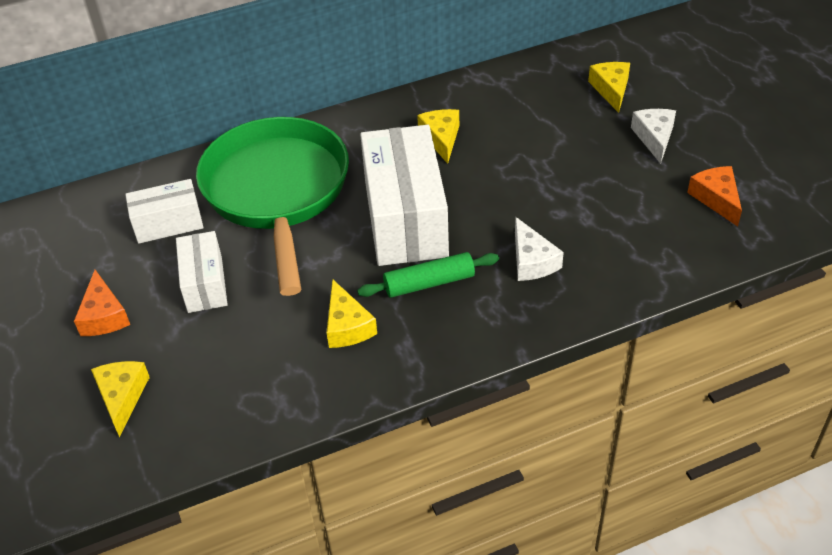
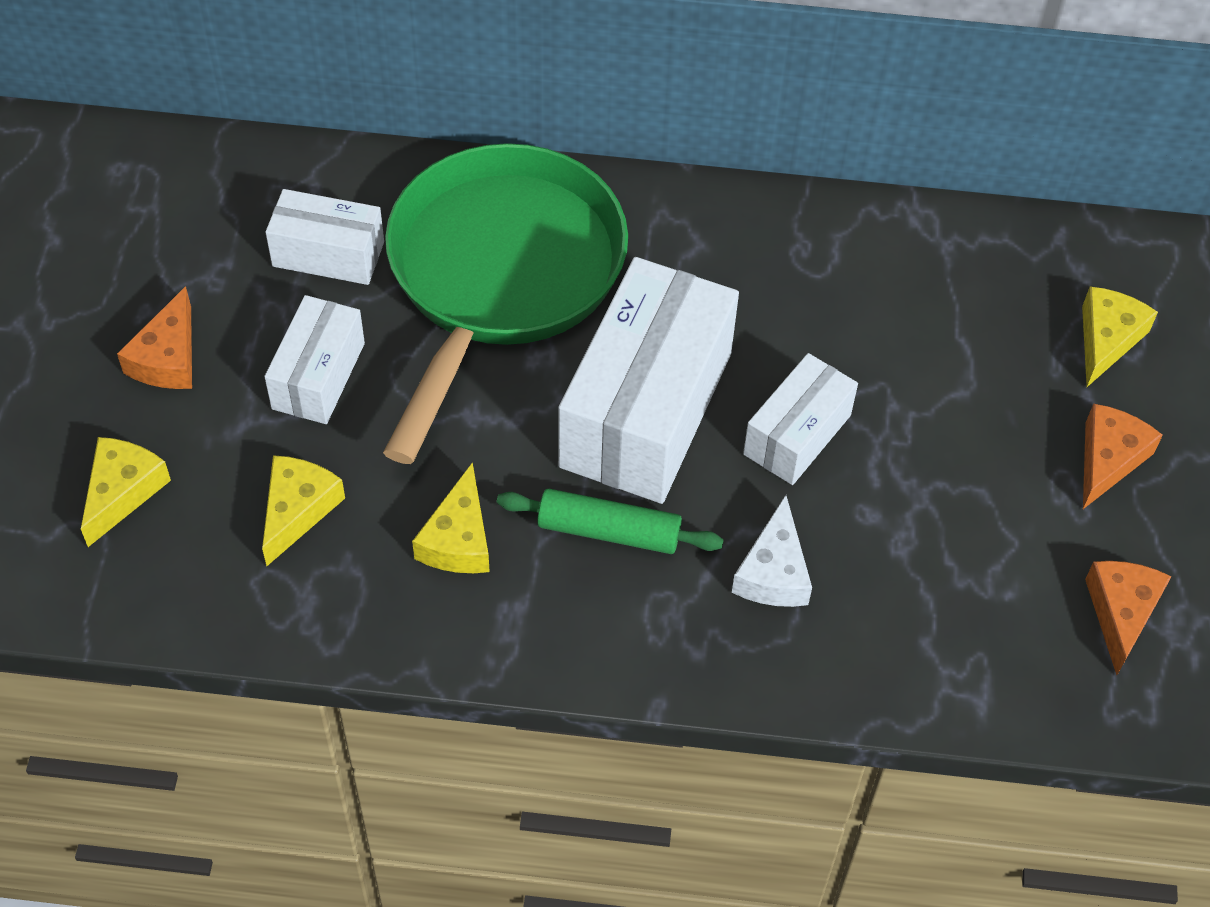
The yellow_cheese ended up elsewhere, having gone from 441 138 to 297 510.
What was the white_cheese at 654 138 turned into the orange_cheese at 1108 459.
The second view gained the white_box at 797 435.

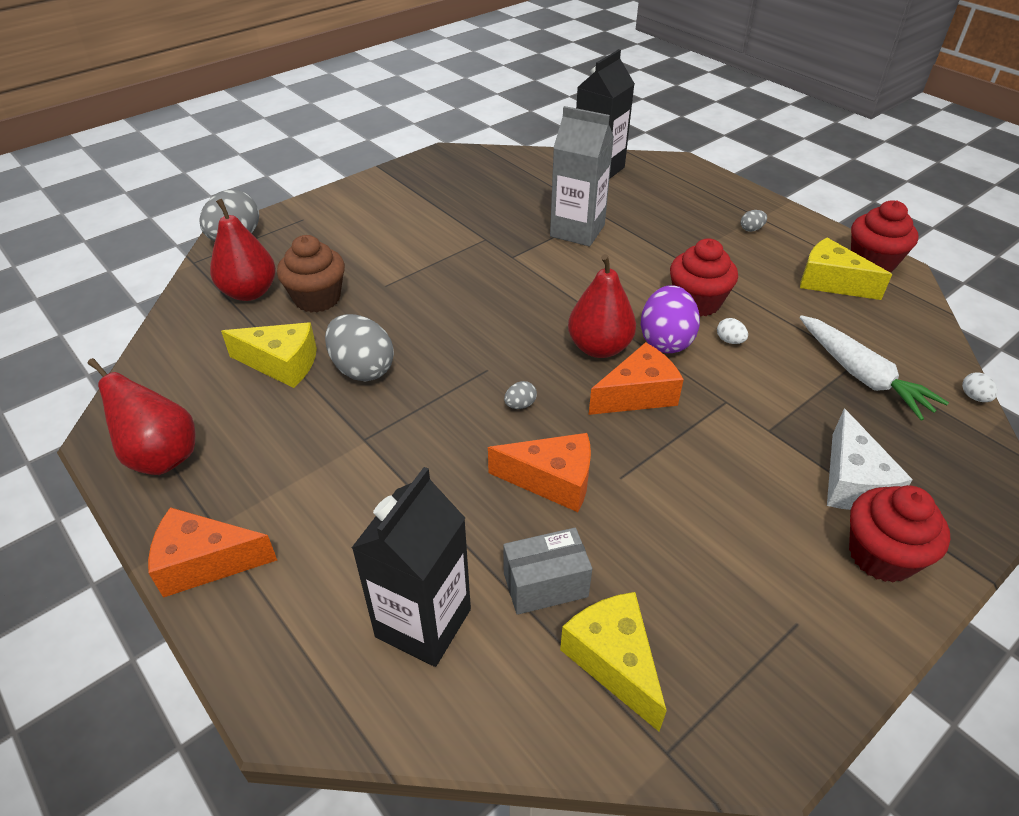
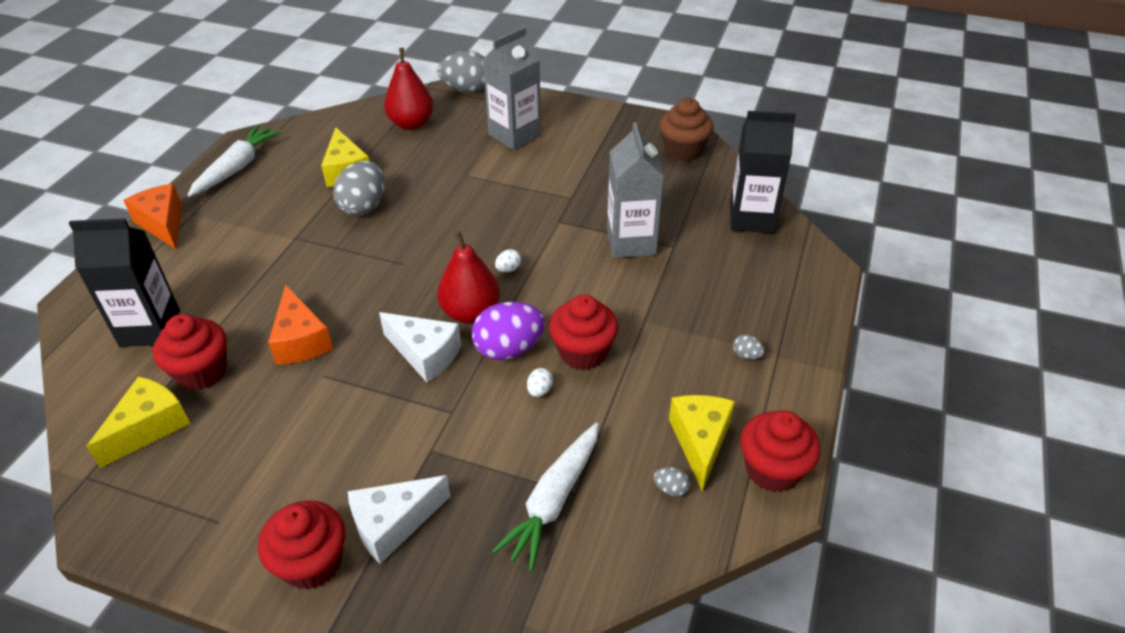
Where the red_pear stood at 161 456, the white_carrot came to stand at 237 168.
The brown_cupcake ended up elsewhere, having gone from 317 298 to 683 150.
Where the grey_box stood at 545 585, the red_cupcake came to stand at 201 372.
The grey_egg ended up elsewhere, having gone from 520 405 to 670 489.
What was the orange_cheese at 637 394 turned into the white_cheese at 425 354.
The white_egg ended up elsewhere, having gone from 974 397 to 508 269.
The second view gained the grey_carton at 515 135.

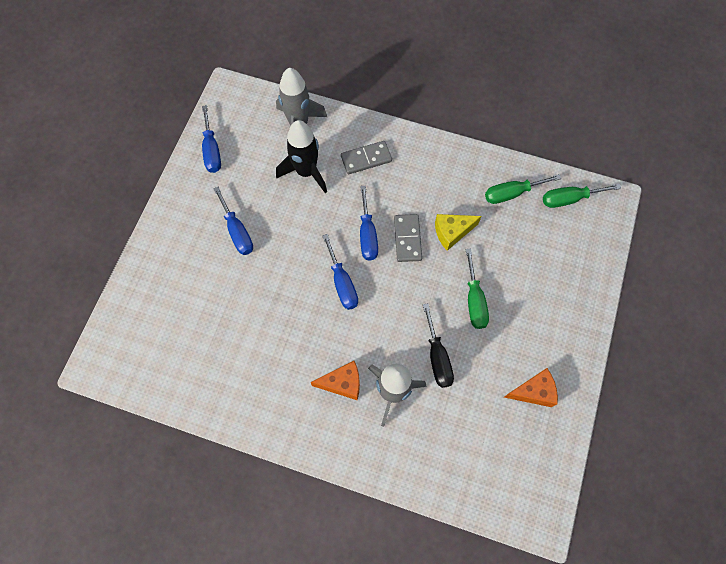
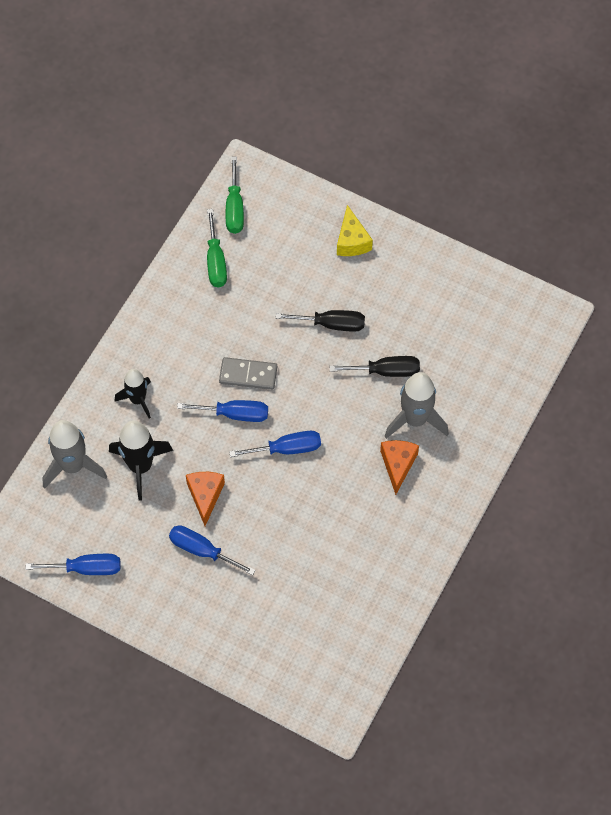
The blue_screwdriver at 237 231 ended up facing another way, 135 degrees counterclockwise from before.
Where the grey_domino stood at 366 159, the black_rocket came to stand at 138 400.
The yellow_cheese ended up elsewhere, having gone from 452 232 to 352 241.
What was the green_screwdriver at 474 300 turned into the black_screwdriver at 332 324.
The orange_cheese ended up elsewhere, having gone from 533 391 to 205 496.

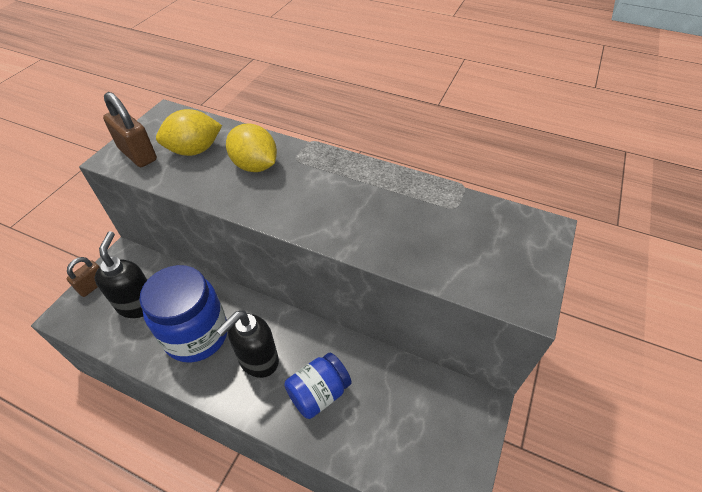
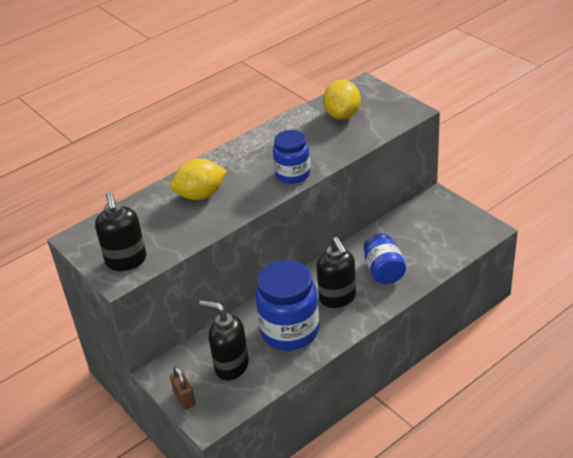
Where the brown_padlock stood at 138 154, the black_soap_dispenser came to stand at 126 261.
The yellow_lemon ended up elsewhere, having gone from 194 150 to 342 115.
The second view gained the blue_jar at 293 174.

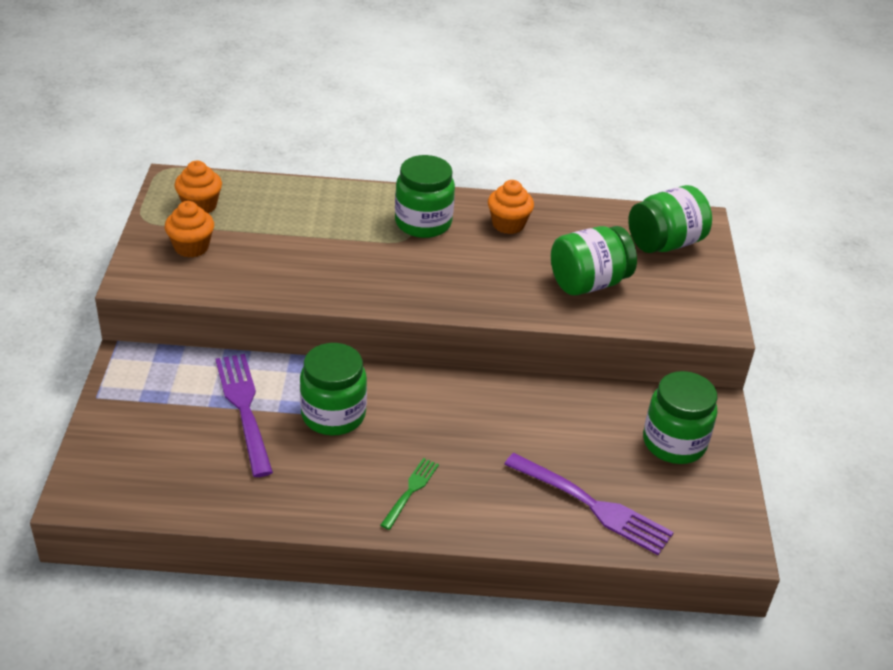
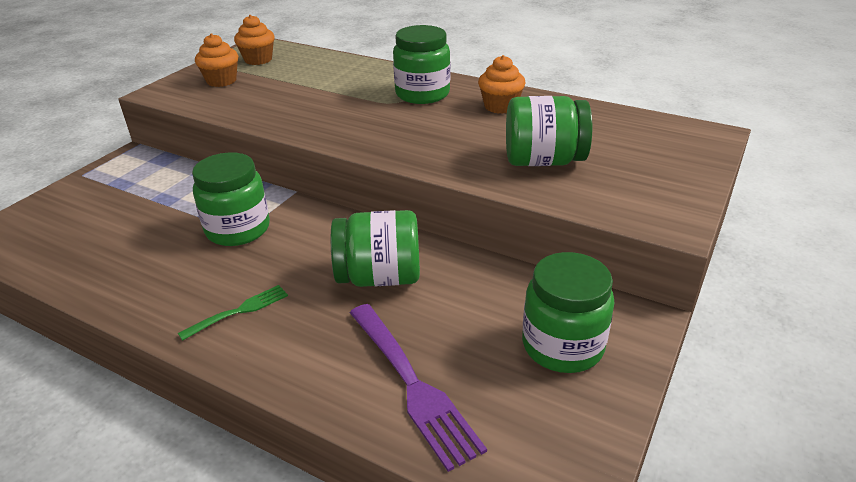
The second view lost the purple_fork at 245 409.
The green_jar ended up elsewhere, having gone from 665 243 to 379 277.

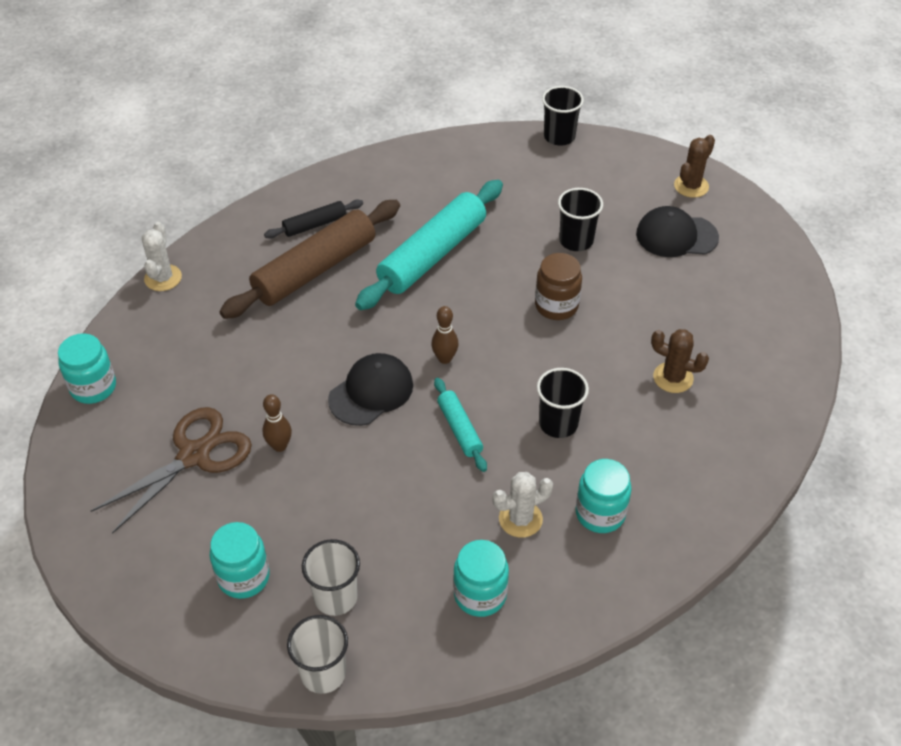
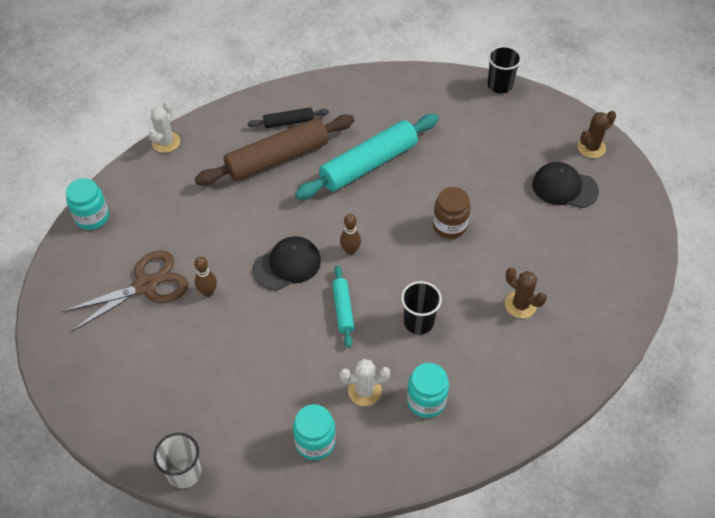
The second view lost the turquoise_jar at 243 577.
The second view lost the white_cup at 335 597.
The second view lost the black_cup at 576 240.

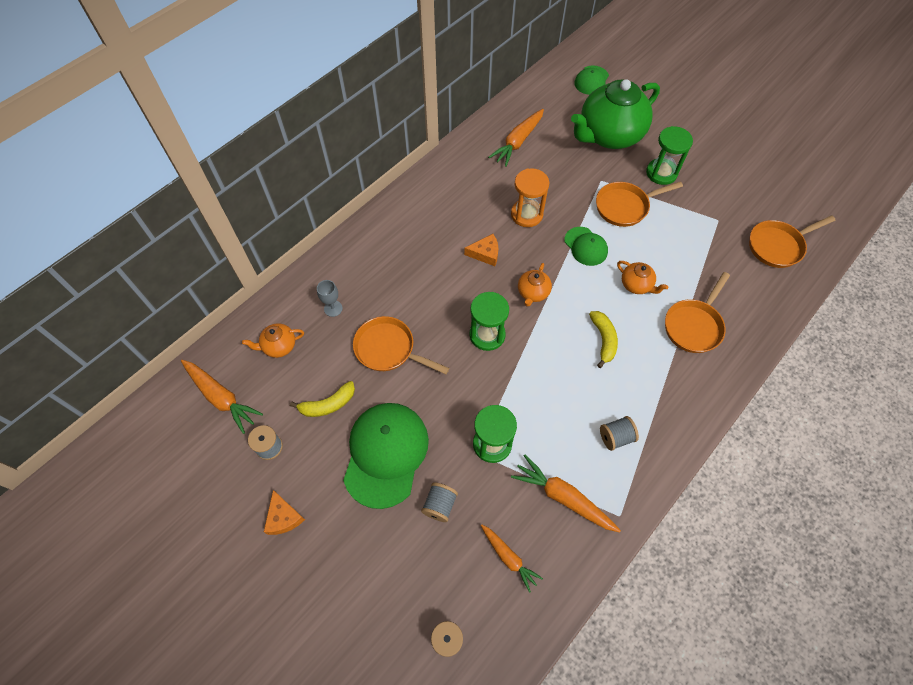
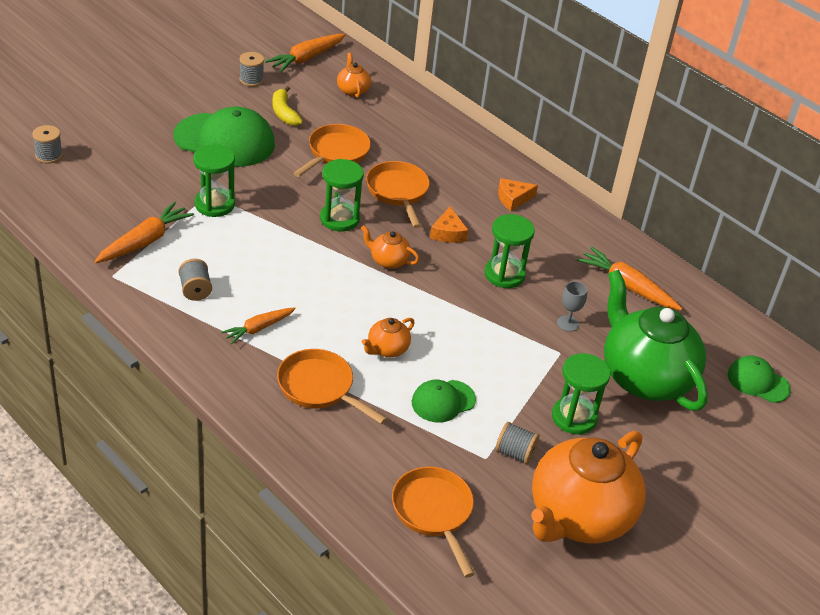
The orange_cheese ended up elsewhere, having gone from 283 517 to 513 199.
The grey_goblet ended up elsewhere, having gone from 333 308 to 568 323.
The grey_spool ended up elsewhere, having gone from 440 505 to 515 453.
The orange_carrot ended up elsewhere, having gone from 509 558 to 258 328.
What was the orange_hourglass at 526 214 turned into the green_hourglass at 504 274.
The green_cap ended up elsewhere, having gone from 585 246 to 443 401.
The second view lost the yellow_banana at 603 340.
The orange_pan ended up elsewhere, having gone from 625 207 to 398 192.
The second view gained the orange_teapot at 578 517.

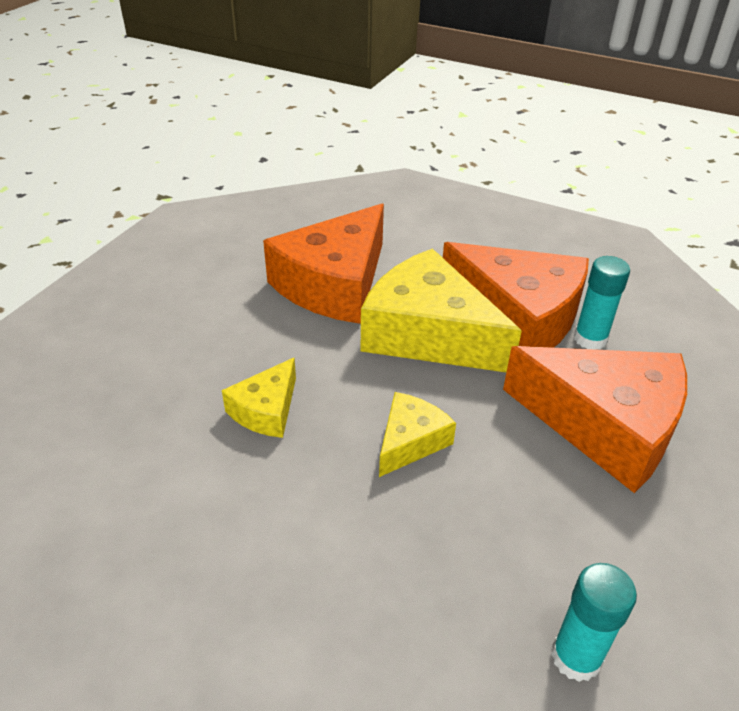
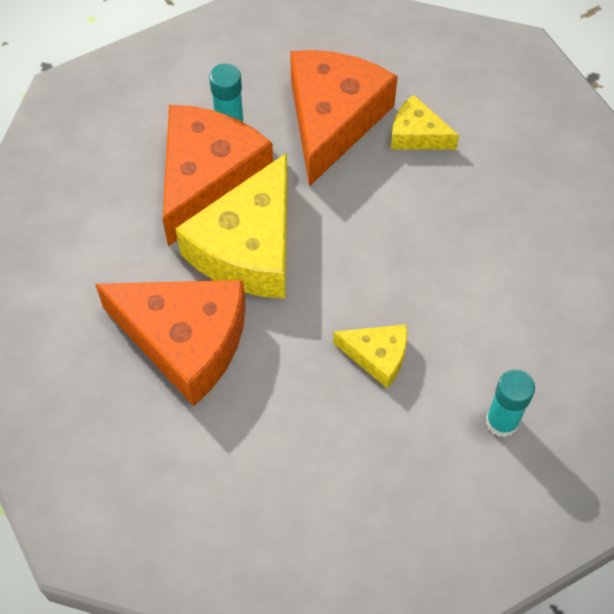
The yellow_cheese ended up elsewhere, having gone from 410 441 to 417 135.
The turquoise_glue_stick ended up elsewhere, having gone from 576 657 to 502 421.

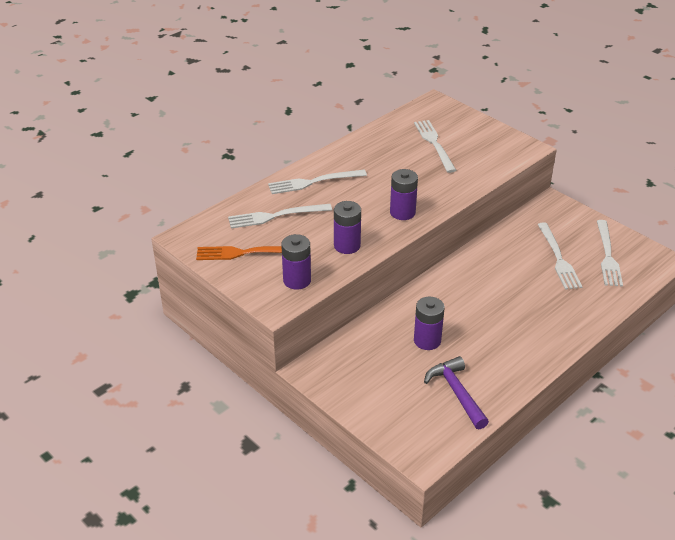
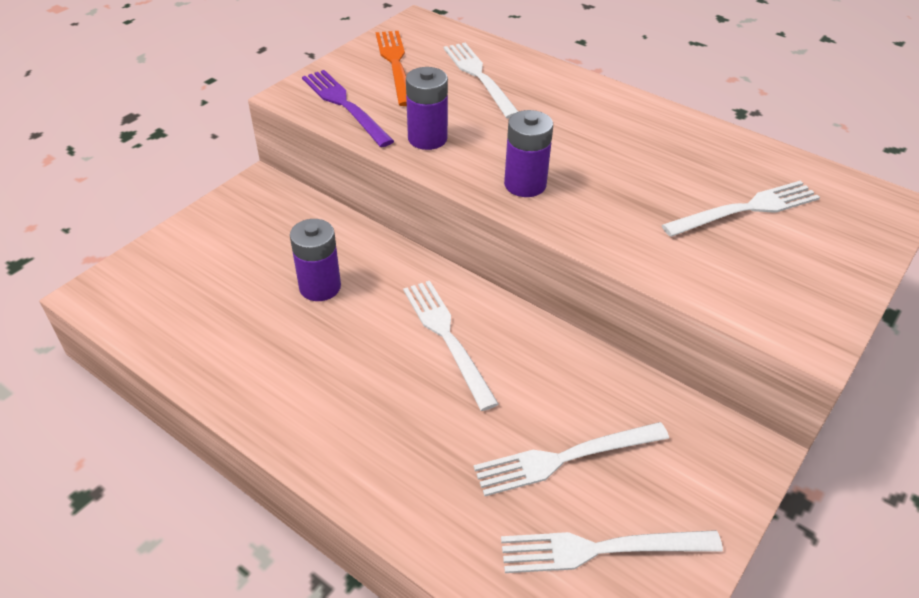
The white_fork ended up elsewhere, having gone from 313 182 to 447 338.
Where the purple_battery stood at 297 280, the purple_fork came to stand at 345 105.
The second view lost the purple_hammer at 456 392.

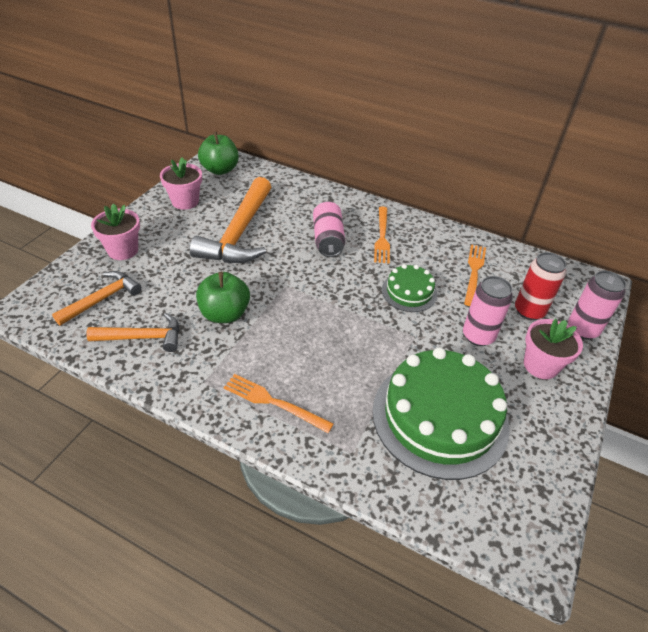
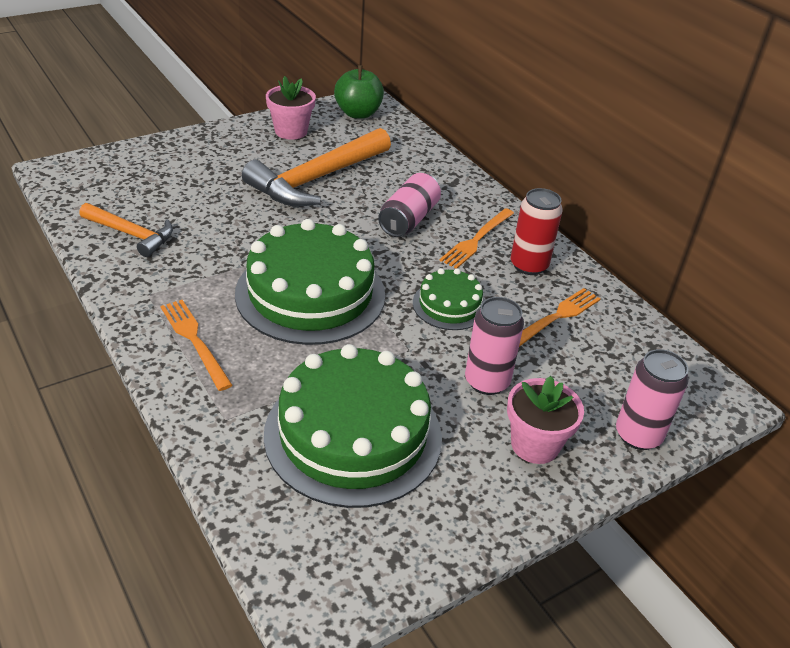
The second view lost the orange_hammer at 102 299.
The second view lost the pink_flower_pot at 123 250.
The second view lost the green_apple at 225 314.
The red_can ended up elsewhere, having gone from 529 311 to 529 265.
The second view gained the green_cake at 310 294.

